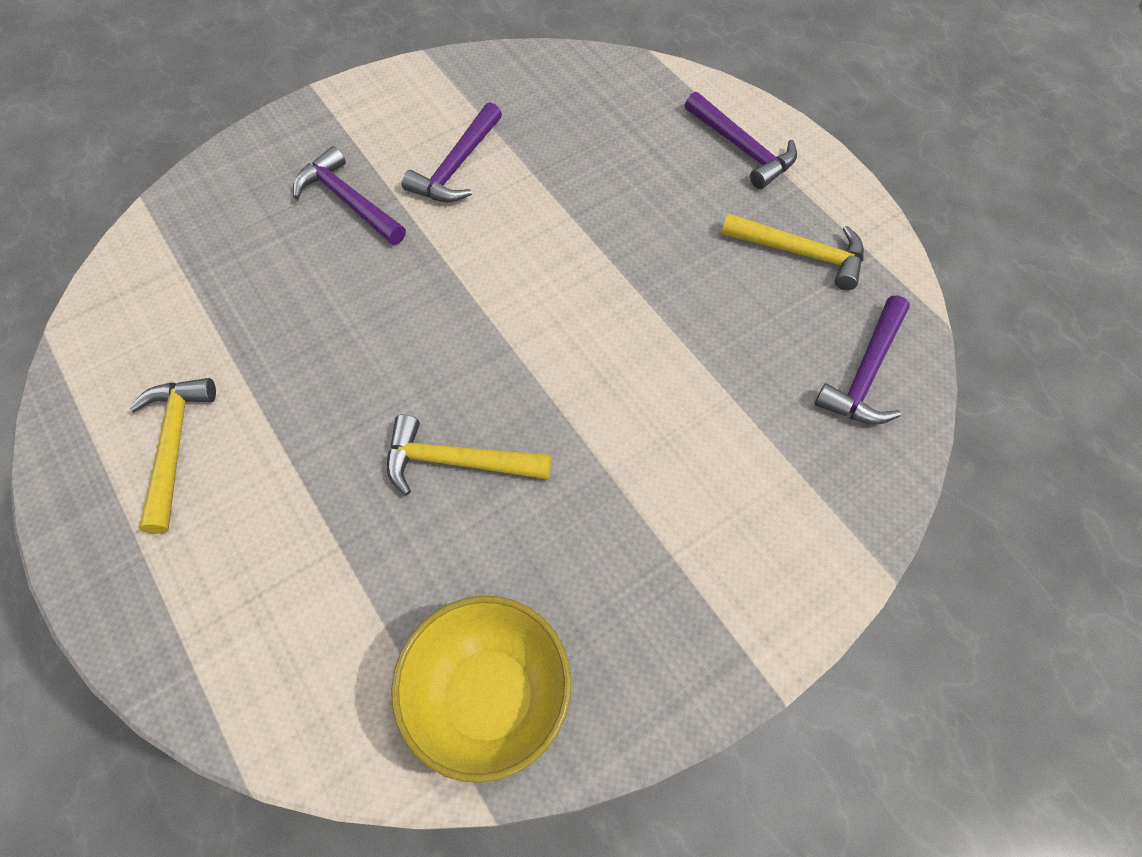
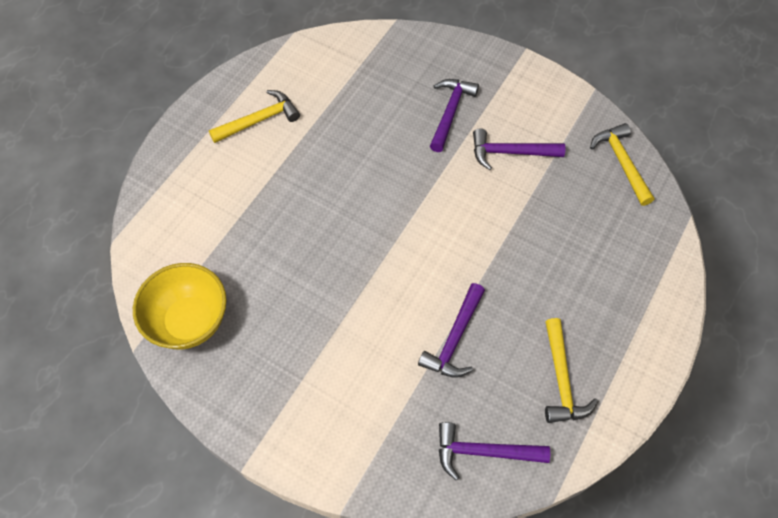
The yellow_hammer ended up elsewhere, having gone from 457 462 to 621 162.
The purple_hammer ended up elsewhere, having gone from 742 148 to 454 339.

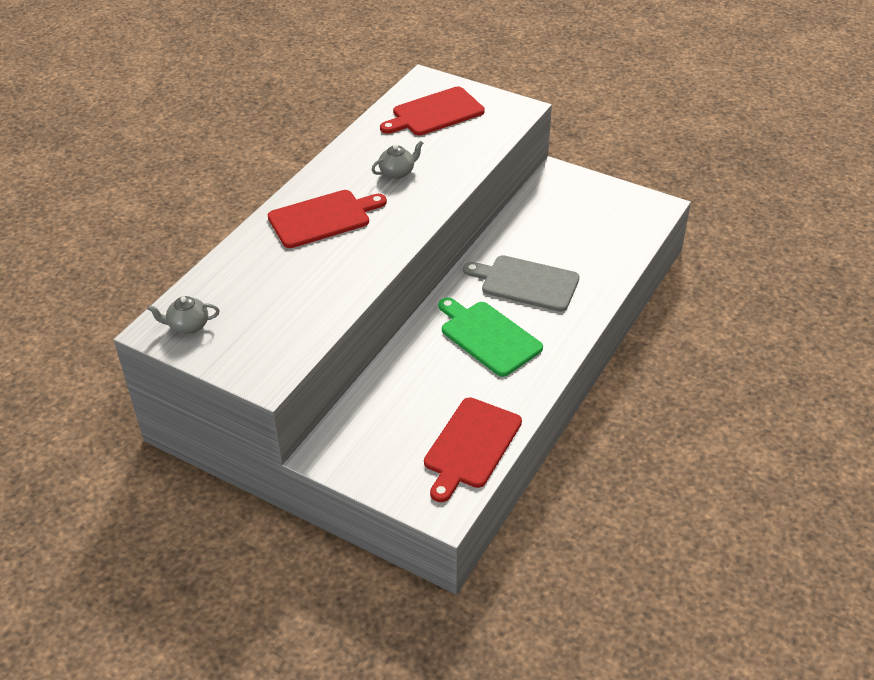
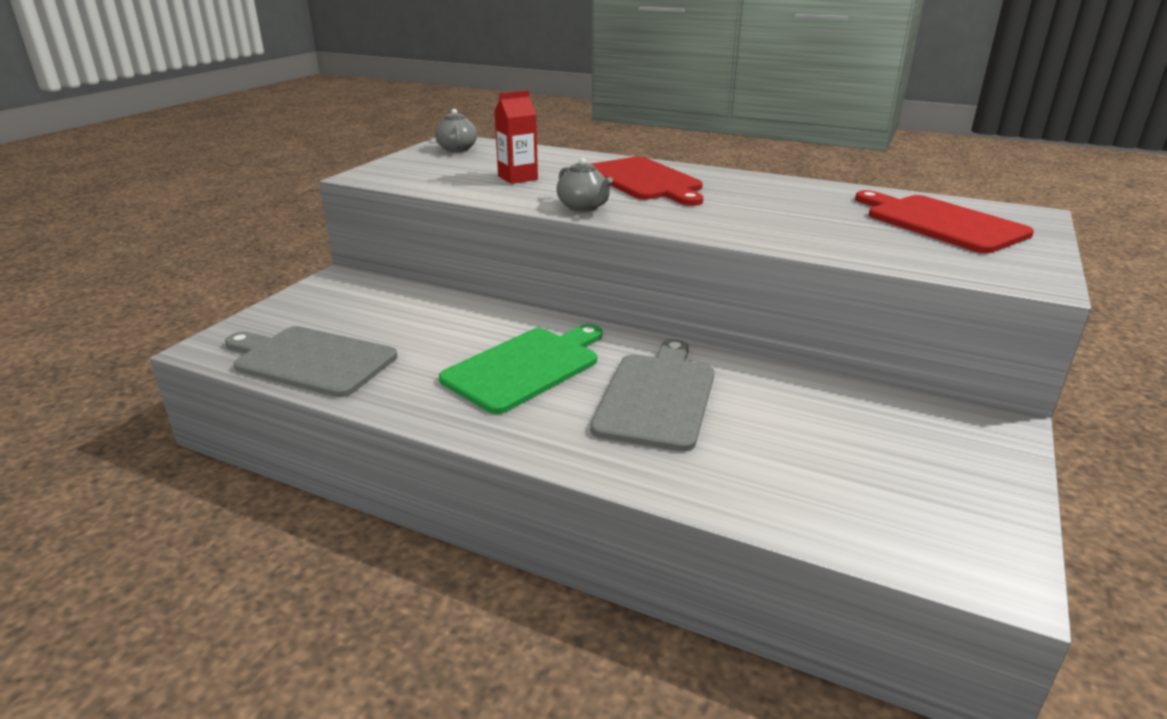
The grey_teapot ended up elsewhere, having gone from 397 172 to 583 207.
What was the red_cutting_board at 471 446 turned into the grey_cutting_board at 311 360.
The second view gained the red_carton at 518 178.

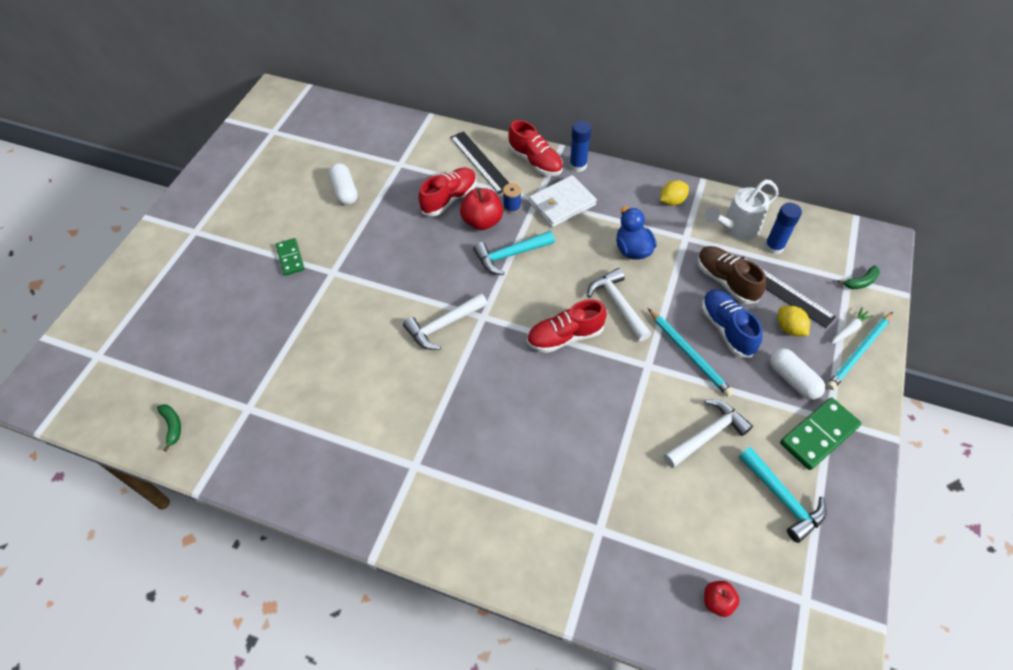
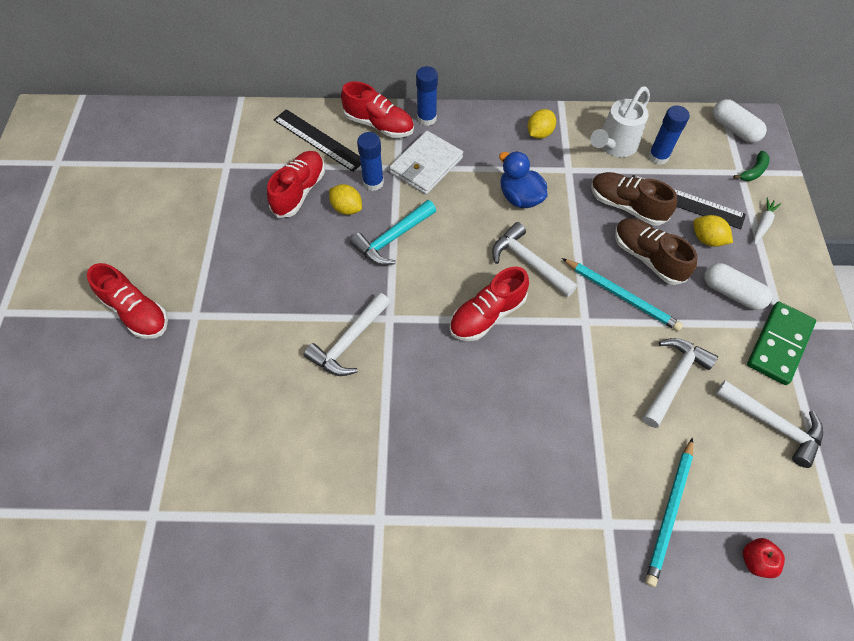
The second view lost the green_banana at 172 426.
Where the green_domino stood at 290 258, the red_shoe came to stand at 136 312.
The white_capsule ended up elsewhere, having gone from 345 191 to 734 129.
Where the red_apple stood at 482 221, the yellow_lemon came to stand at 347 208.
Where the blue_spool stood at 512 206, the blue_glue_stick came to stand at 373 182.
What was the blue_shoe at 726 329 turned into the brown_shoe at 647 257.
What was the turquoise_hammer at 782 498 turned into the white_hammer at 772 424.
The turquoise_pencil ended up elsewhere, having gone from 859 352 to 669 512.

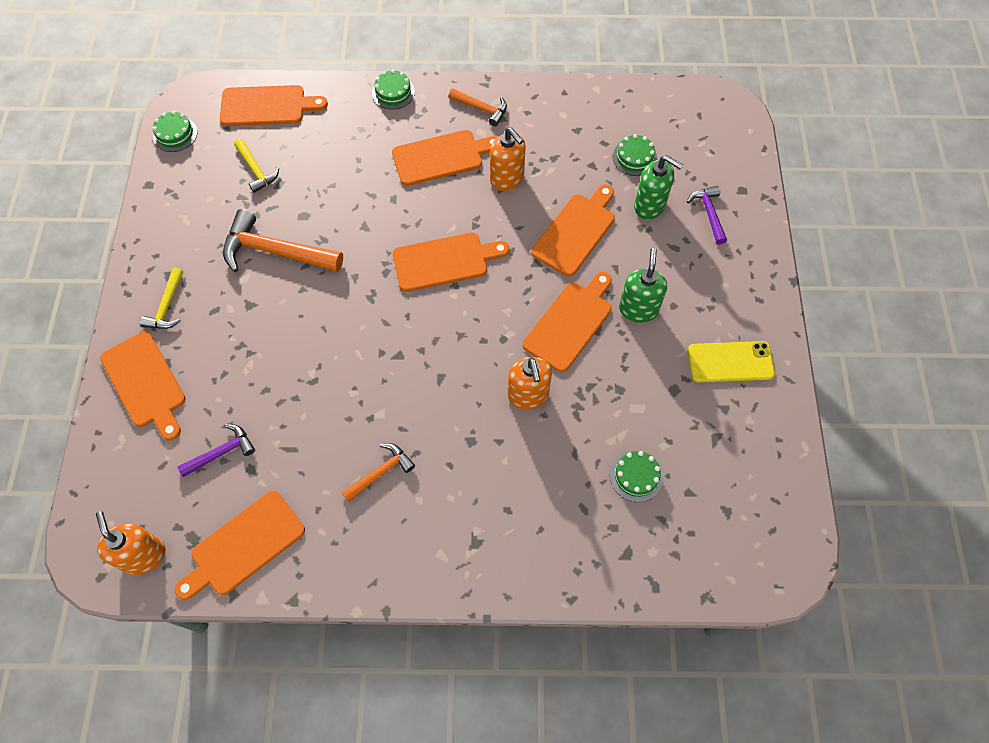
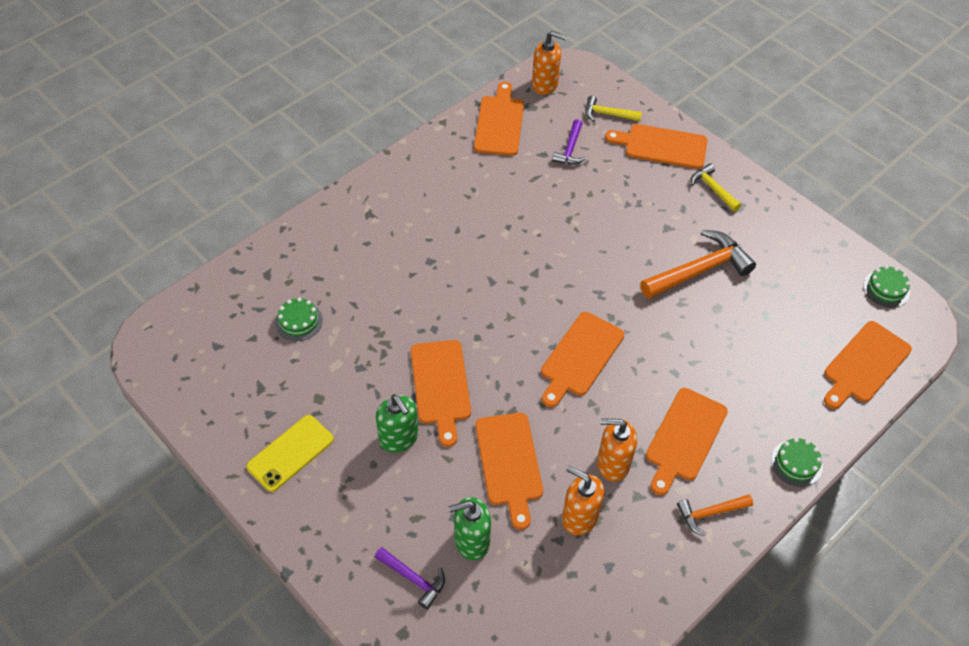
The yellow_hammer ended up elsewhere, having gone from 256 170 to 607 114.
The second view lost the orange_hammer at 381 472.
The orange_soap_dispenser ended up elsewhere, having gone from 528 395 to 579 517.
The second view lost the green_cake at 634 157.

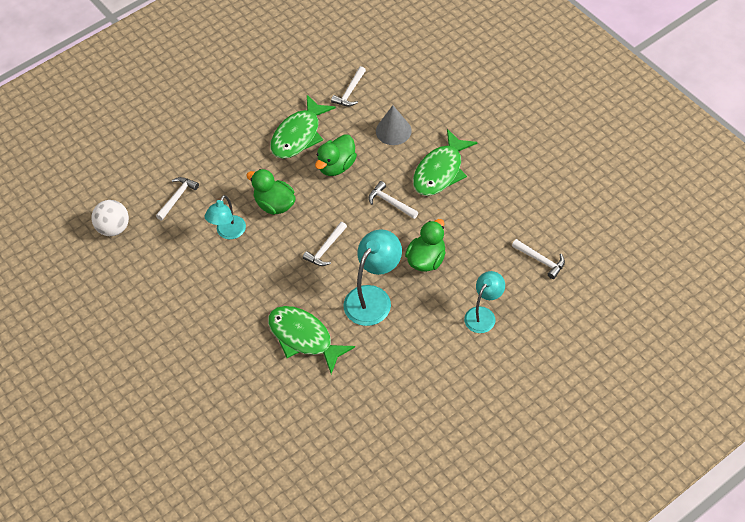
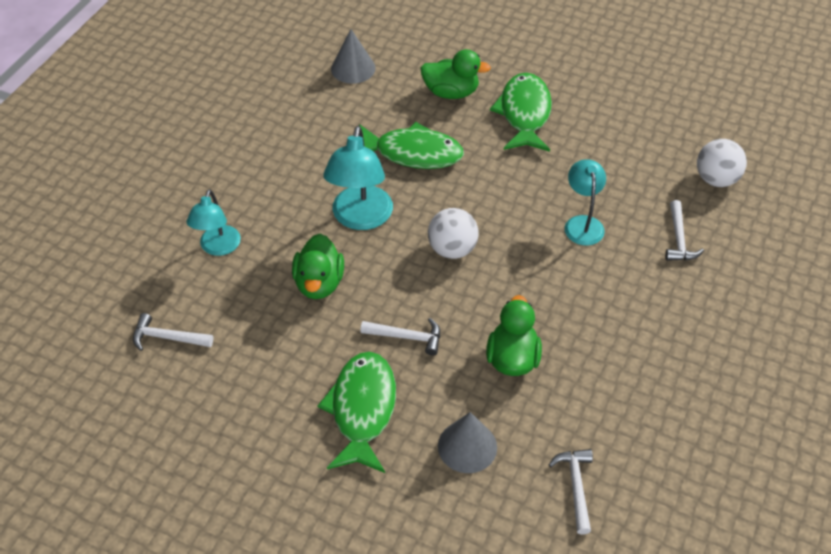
The green_duck ended up elsewhere, having gone from 274 204 to 451 92.
The green_fish ended up elsewhere, having gone from 298 135 to 524 114.
Where the white_hammer stood at 325 249, the white_ball came to stand at 452 249.
The second view gained the grey_cone at 353 68.

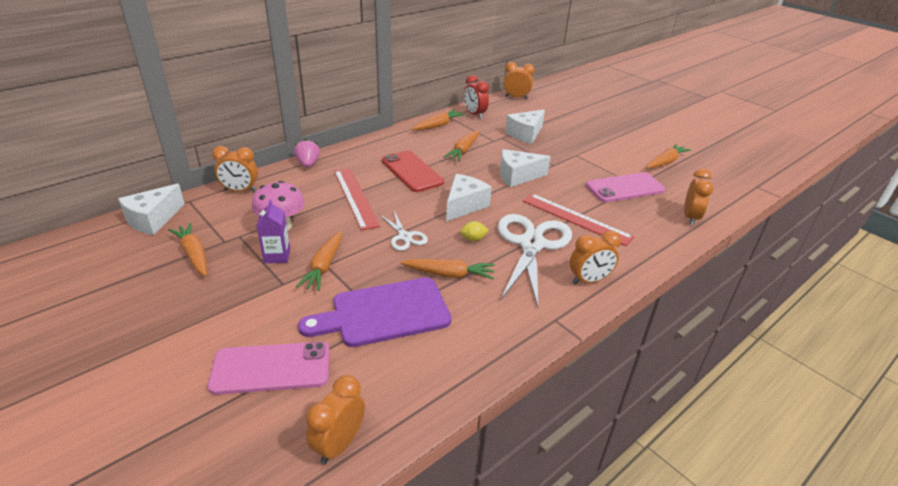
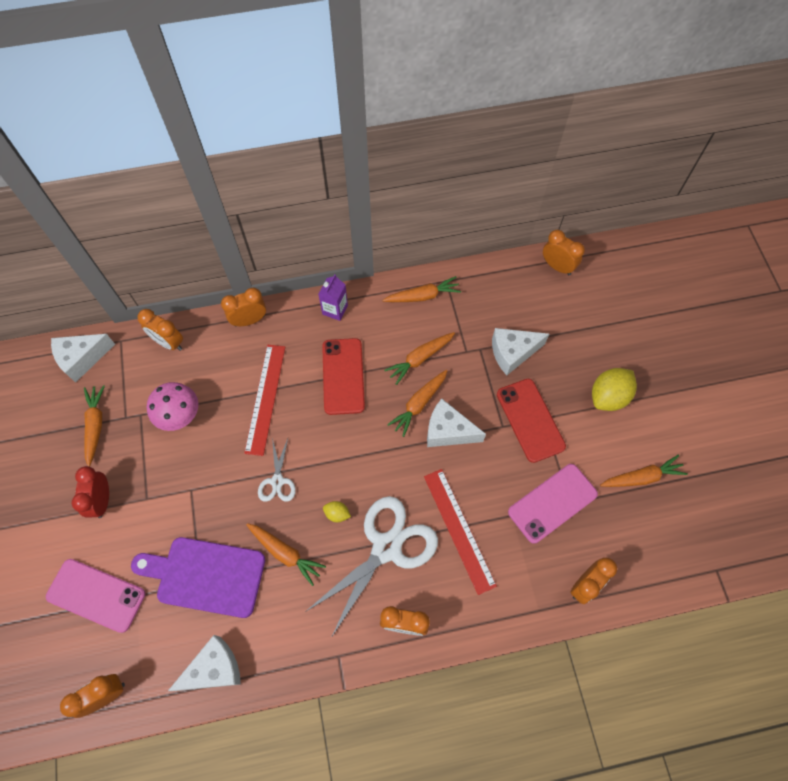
The purple_carton ended up elsewhere, having gone from 277 256 to 335 309.
Where the pink_strawberry stood at 308 164, the orange_clock came to stand at 249 320.
The orange_carrot ended up elsewhere, having gone from 324 266 to 419 404.
The white_cheese ended up elsewhere, having gone from 464 205 to 214 669.
The red_clock ended up elsewhere, having gone from 474 114 to 102 500.
The pink_phone at 624 188 ended up facing another way, 45 degrees counterclockwise from before.
The second view gained the red_phone at 530 420.
The second view gained the yellow_lemon at 608 397.

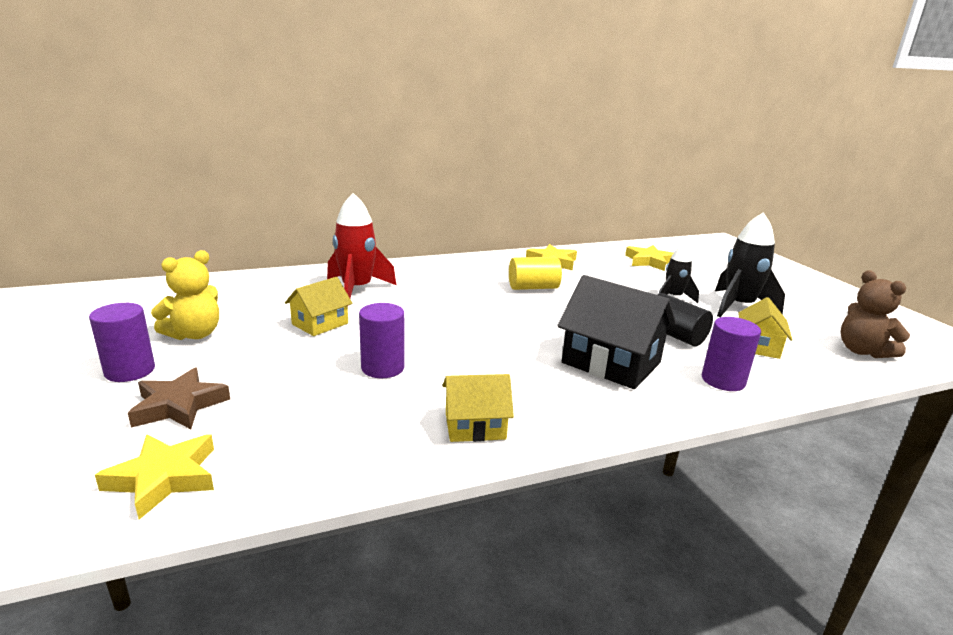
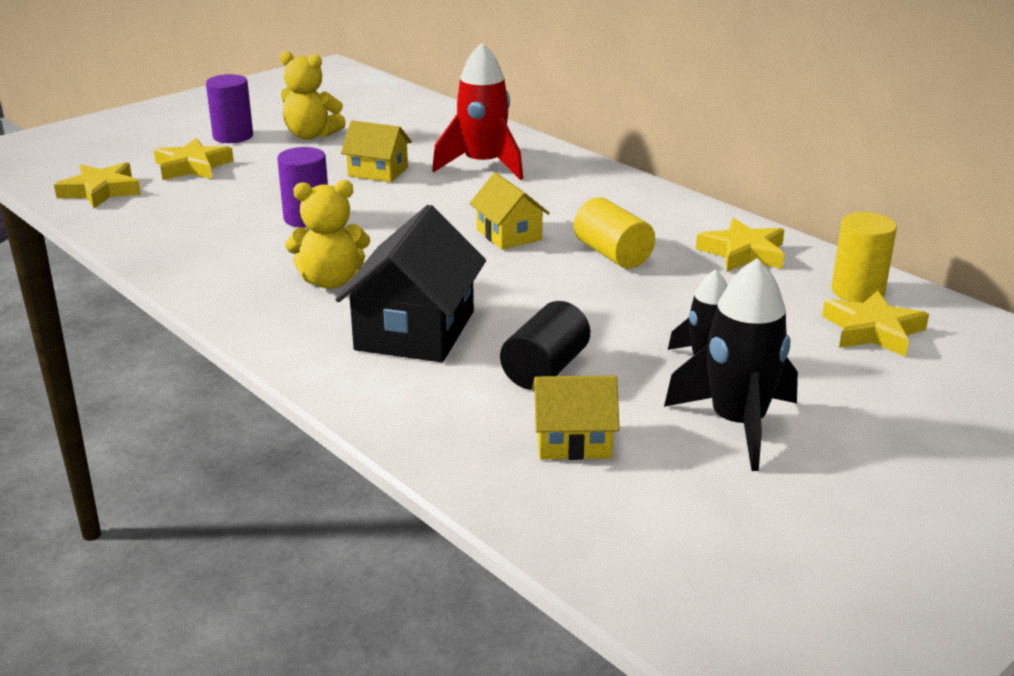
What was the brown_star at 179 405 turned into the yellow_star at 192 166.
The yellow_house ended up elsewhere, having gone from 475 426 to 509 235.
The second view lost the purple_cylinder at 723 380.
The second view lost the brown_teddy_bear at 862 351.
The second view gained the yellow_teddy_bear at 331 281.
The second view gained the yellow_cylinder at 857 291.

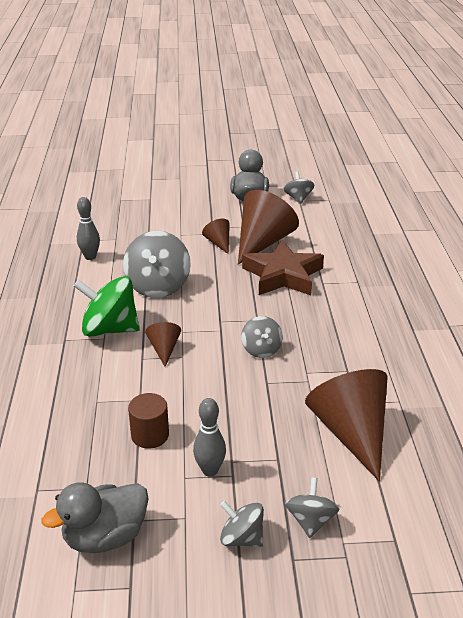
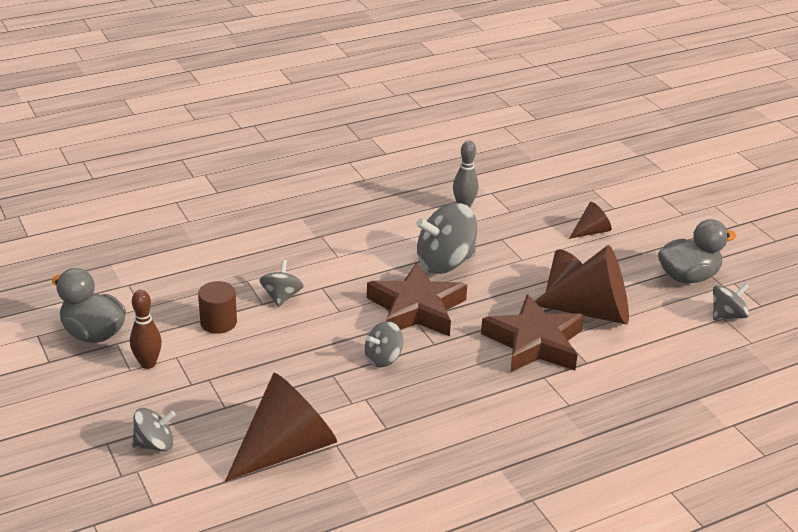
The second view lost the green_spinning_top at 110 329.
The brown_cone ended up elsewhere, having gone from 164 349 to 591 231.
The second view lost the grey_bowling_pin at 210 470.
The grey_spinning_top ended up elsewhere, having gone from 241 538 to 281 297.
The second view gained the brown_bowling_pin at 148 363.
The second view gained the brown_star at 416 308.

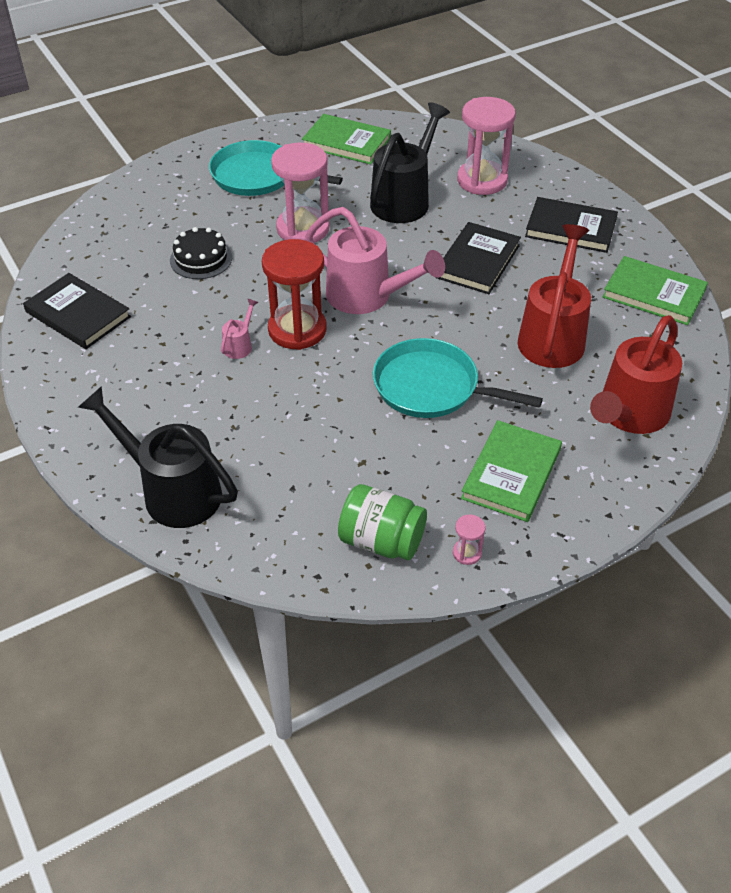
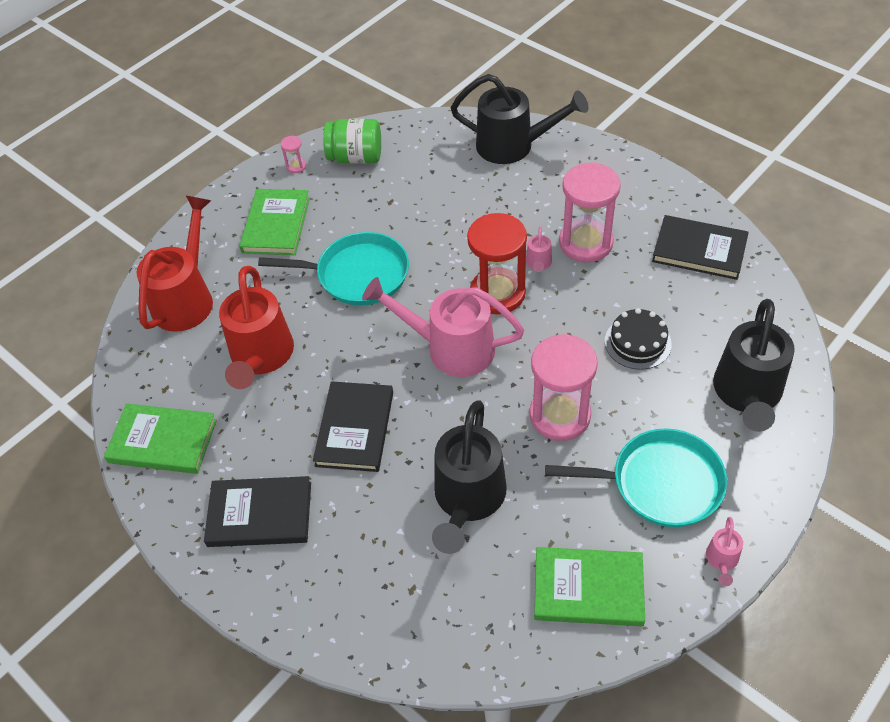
The pink_hourglass ended up elsewhere, having gone from 482 180 to 585 243.
The second view gained the pink_watering_can at 721 560.
The second view gained the black_watering_can at 747 394.

